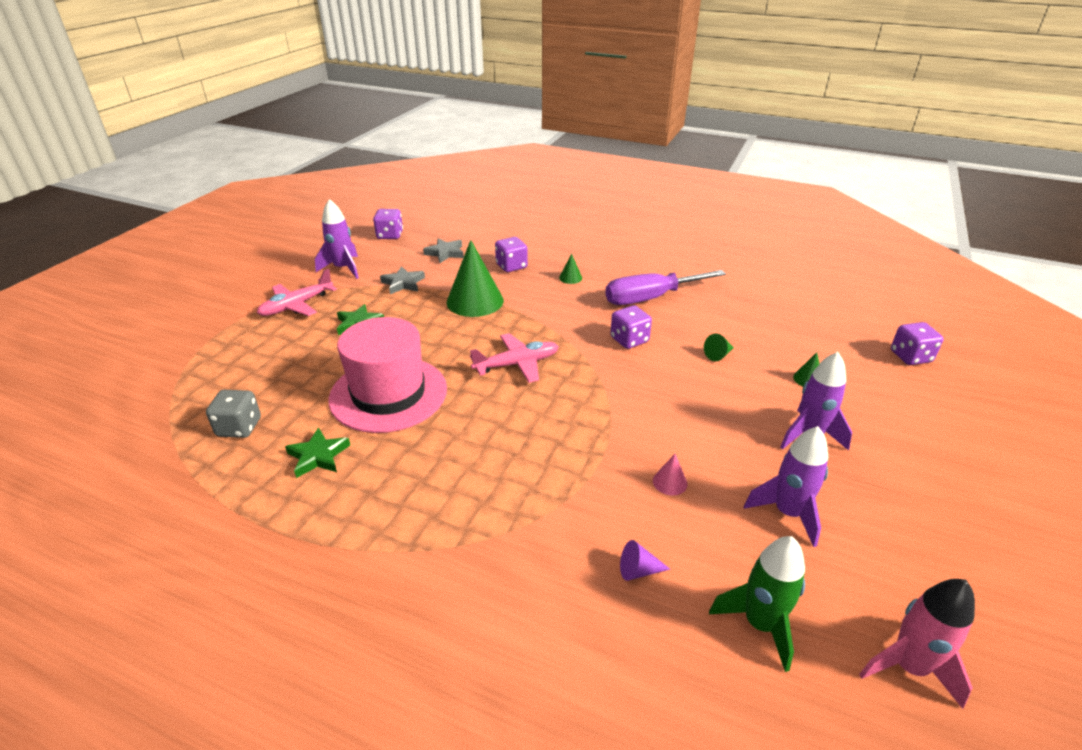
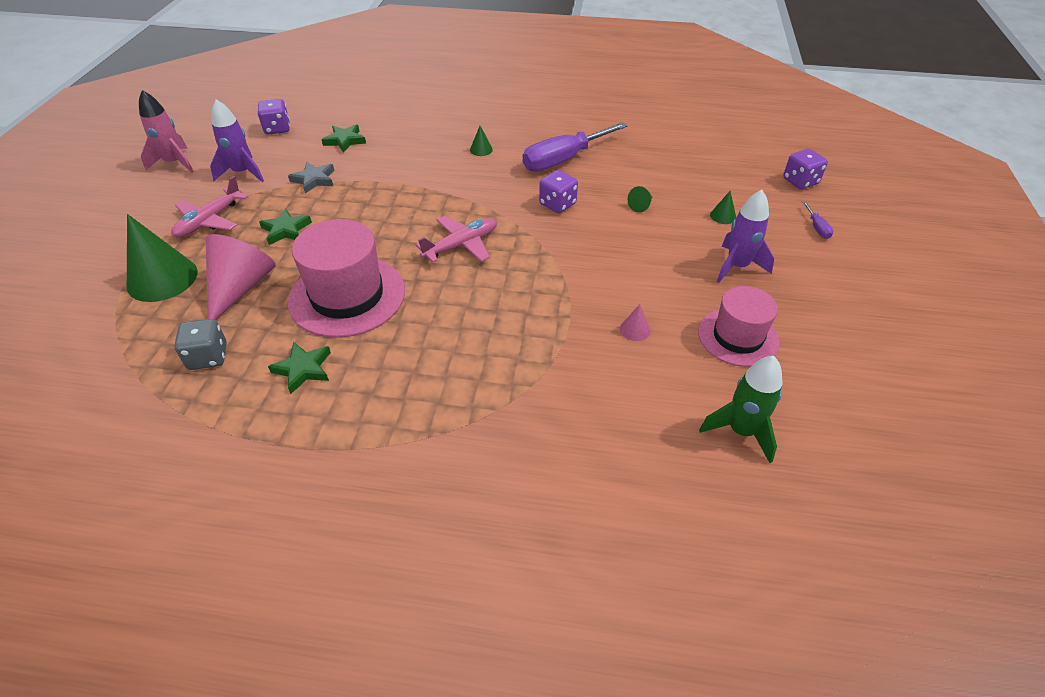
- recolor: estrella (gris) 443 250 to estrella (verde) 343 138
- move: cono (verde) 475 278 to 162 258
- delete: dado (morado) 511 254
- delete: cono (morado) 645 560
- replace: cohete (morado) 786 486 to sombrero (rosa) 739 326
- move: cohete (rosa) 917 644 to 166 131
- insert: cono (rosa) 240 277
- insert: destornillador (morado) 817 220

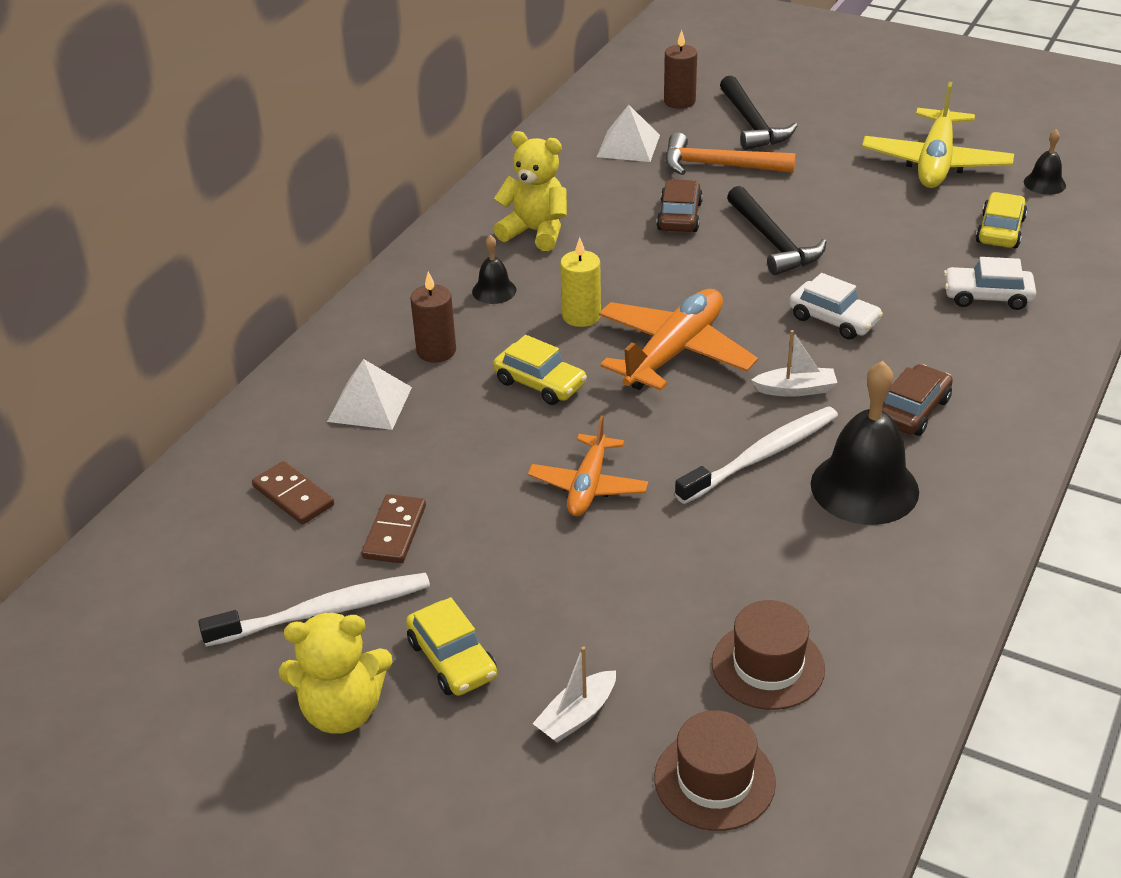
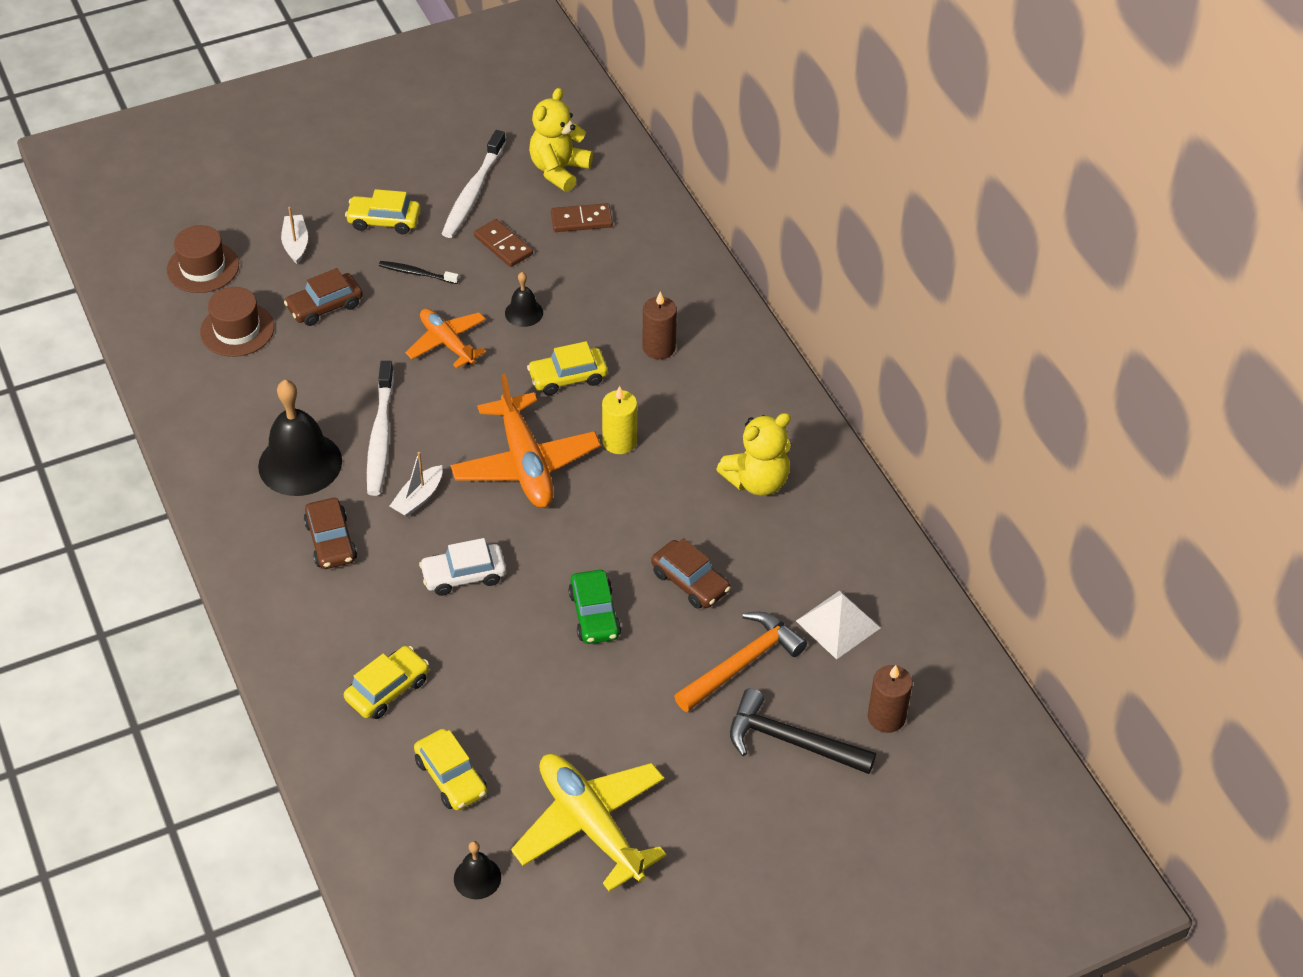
- move: osito (amarillo) 336 673 to 561 140
- delete: pirámide (blanco) 369 394
- move: campana (negro) 494 269 to 524 299
- replace: martillo (negro) 776 230 to coche (verde) 594 607
- recolor: coche (blanco) 990 283 to coche (amarillo) 386 682
- insert: coche (marrón) 323 297
- insert: cepillo de dientes (negro) 419 272

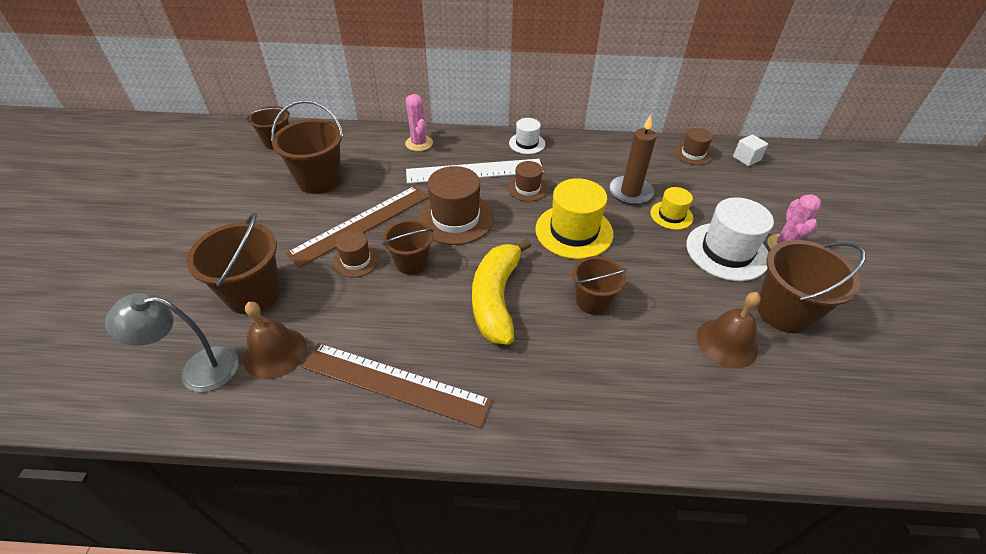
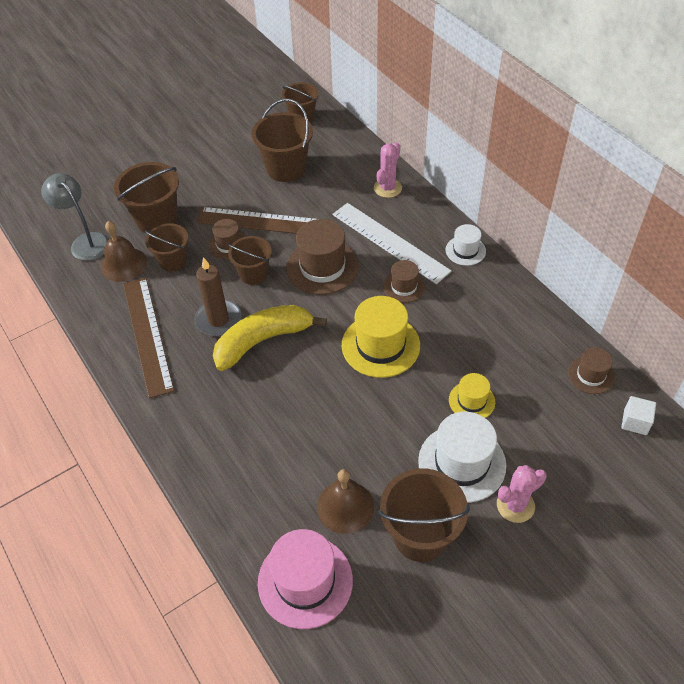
- move: balde (marrón) 599 285 to 166 247
- move: vela (marrón) 632 160 to 218 296
- insert: sombrero (rosa) 305 579

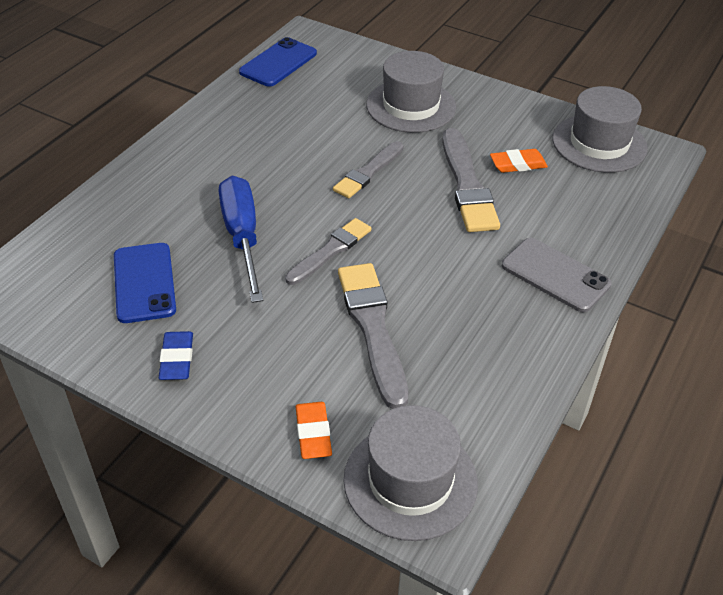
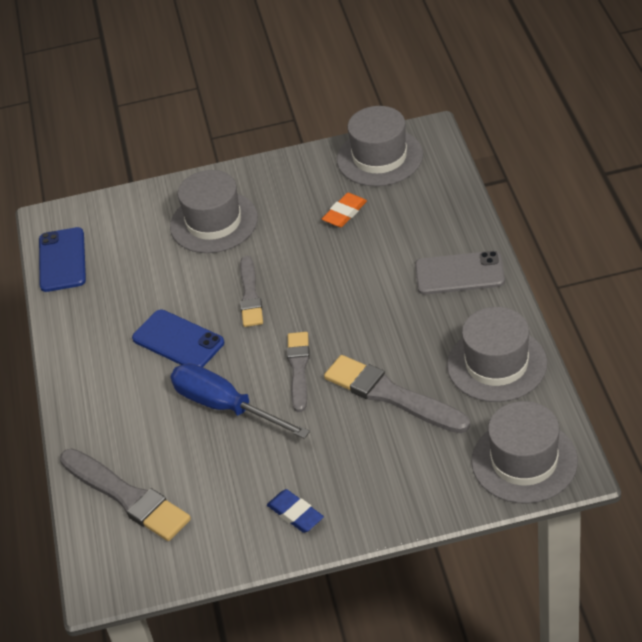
- move: móvil (azul) 145 283 to 178 338
- delete: goma de borrar (naranja) 313 430
- move: pincel (gris) 471 180 to 125 495
- insert: sombrero (gris) 497 354

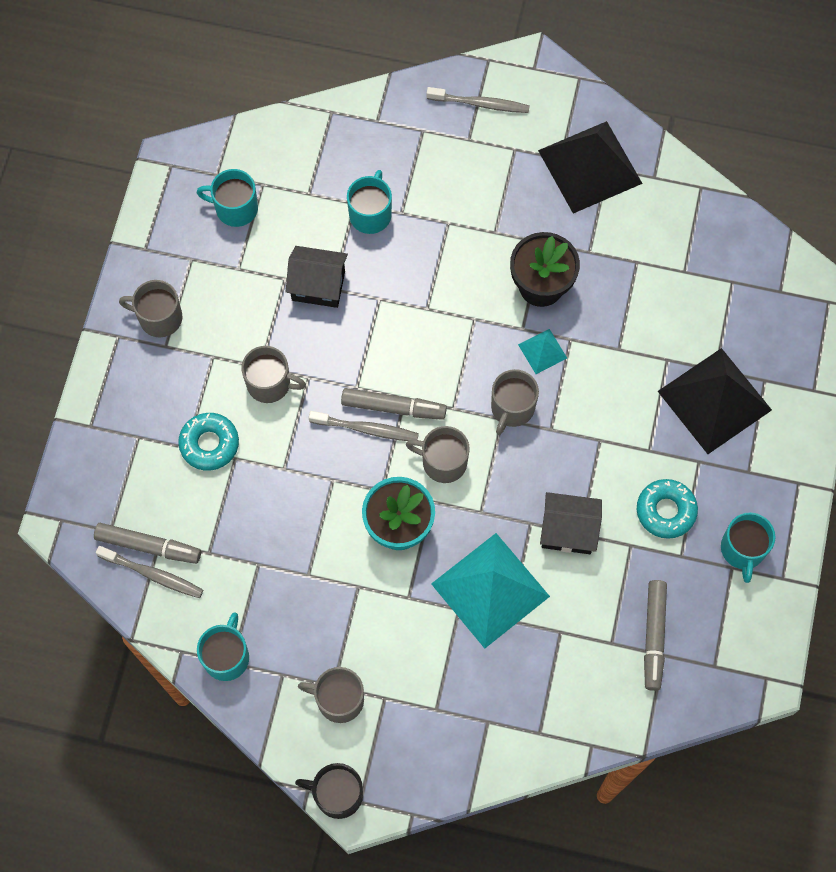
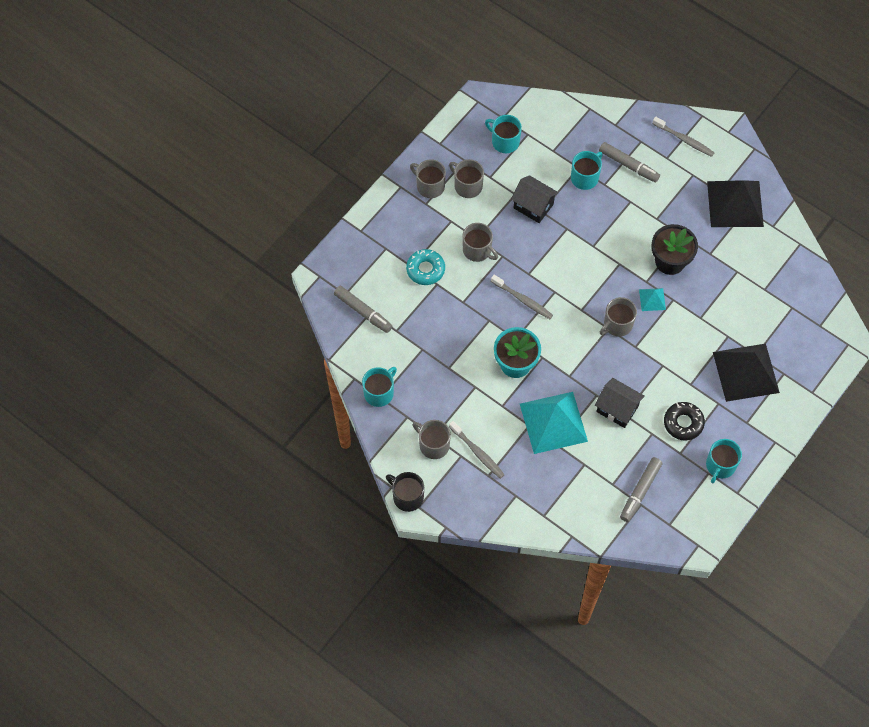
- move: cepillo de dientes (gris) 149 572 to 477 450
- move: rotulador (gris) 394 404 to 629 162
- move: taza (gris) 438 454 to 466 178
- recolor: rosquilla (turquesa) 667 509 to rosquilla (negro) 684 421

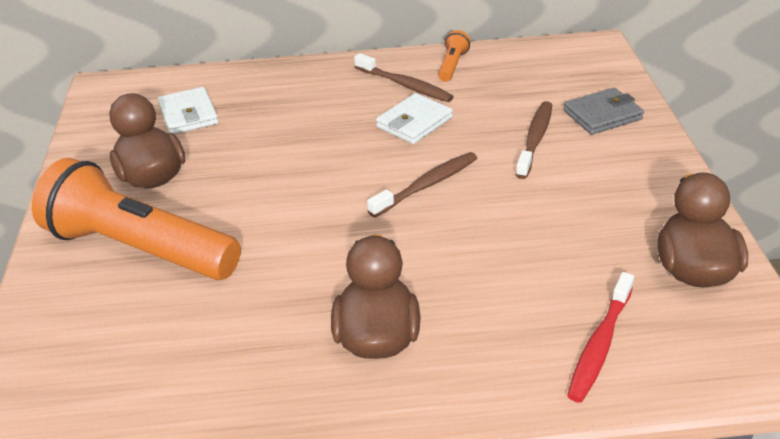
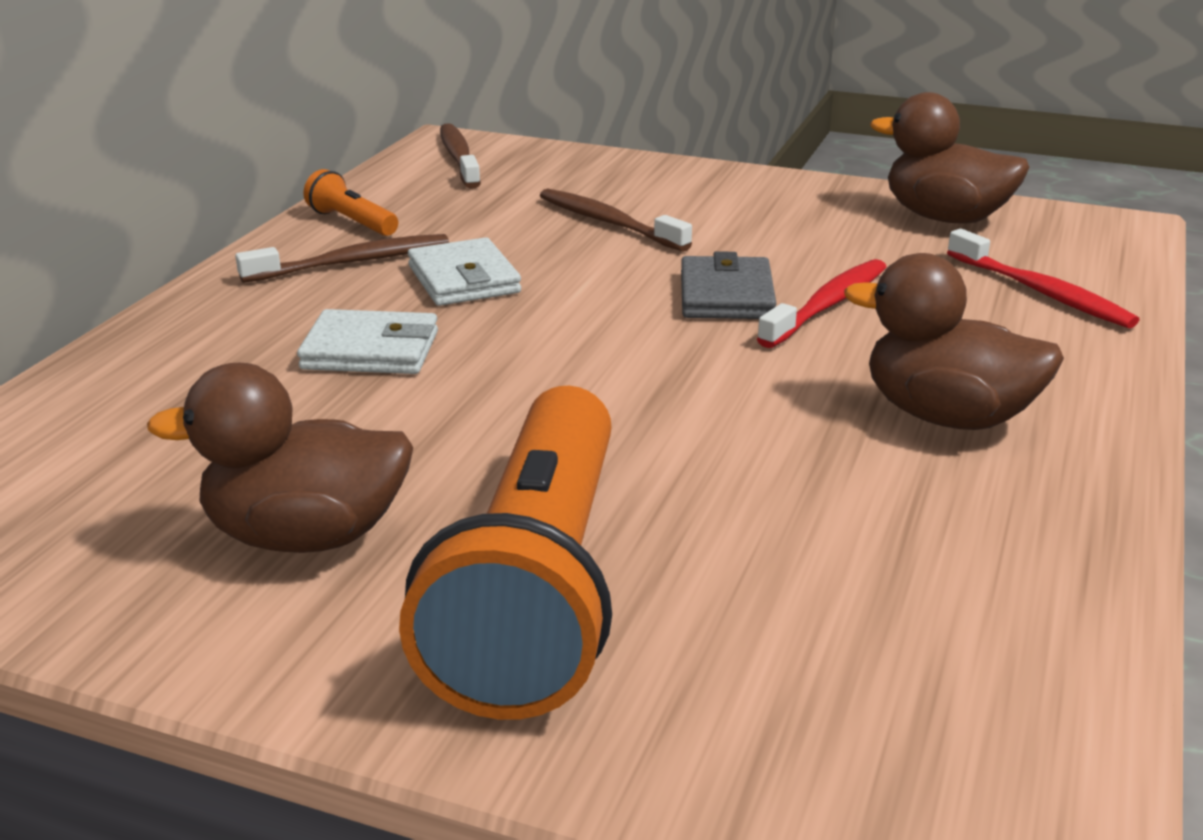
- rotate: lámpara de mano (naranja) 136 219 = 505 553 45 degrees counterclockwise
- move: cartera (blanco) 188 110 to 367 341
- move: cepillo de dientes (marrón) 422 184 to 460 156
- move: cartera (gris) 603 111 to 728 285
- insert: cepillo de dientes (rojo) 821 303

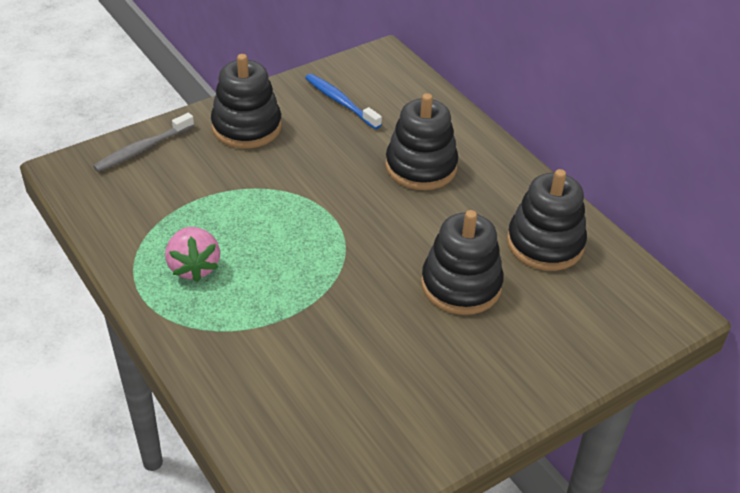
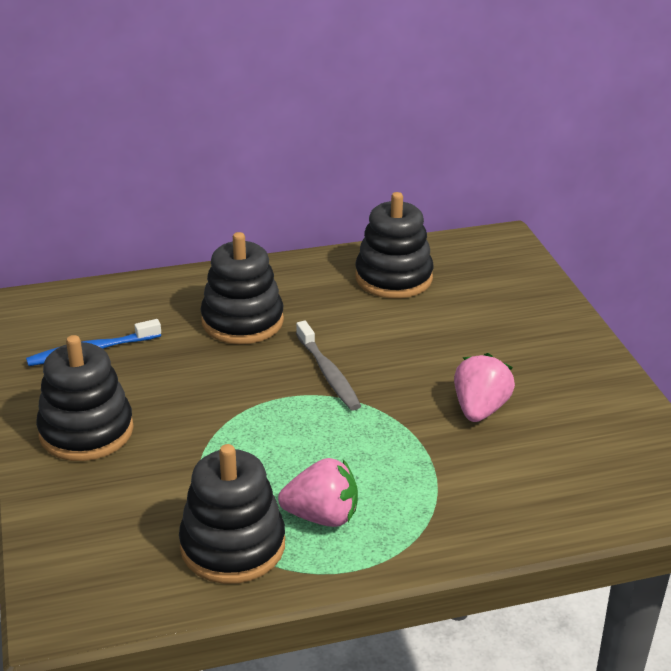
- move: cepillo de dientes (gris) 143 142 to 328 366
- move: juguete apilable (negro) 462 262 to 232 514
- insert: fresa (rosa) 484 387

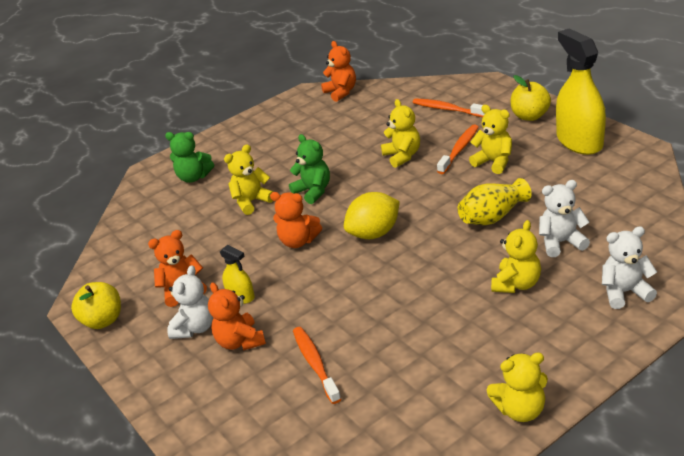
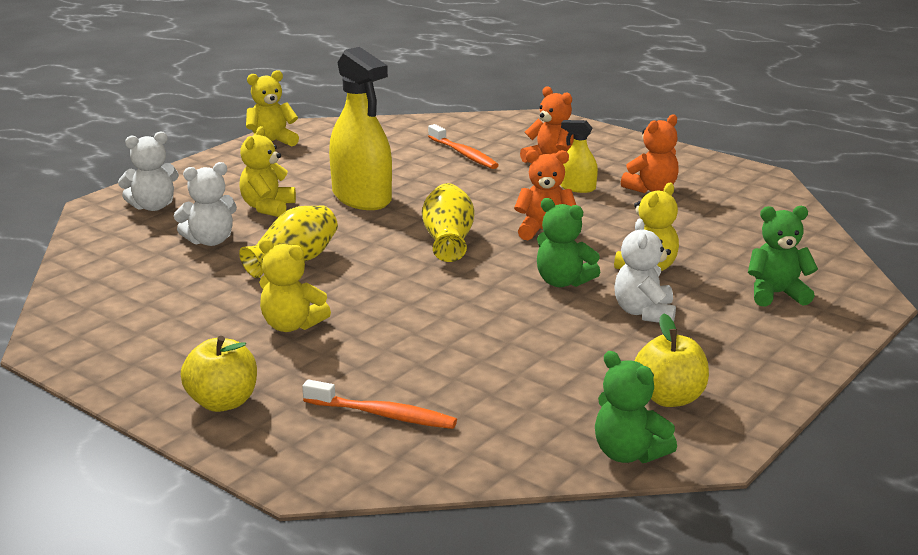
- move: manzana (amarillo) 96 305 to 672 360
- move: osito (blanco) 190 302 to 645 271
- recolor: osito (naranja) 338 71 to osito (verde) 636 407
- replace: limón (amarillo) 372 215 to florero (amarillo) 448 222
- delete: osito (amarillo) 400 133
- delete: cepillo de dientes (naranja) 458 149
- move: pulverizador (amarillo) 581 91 to 360 128

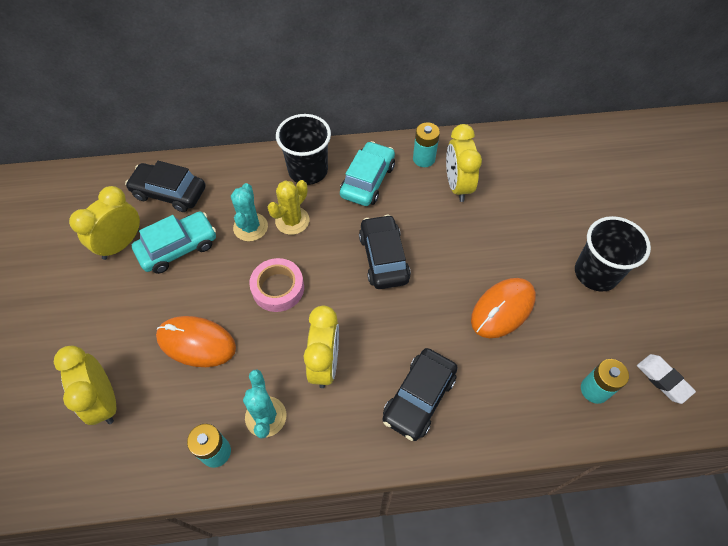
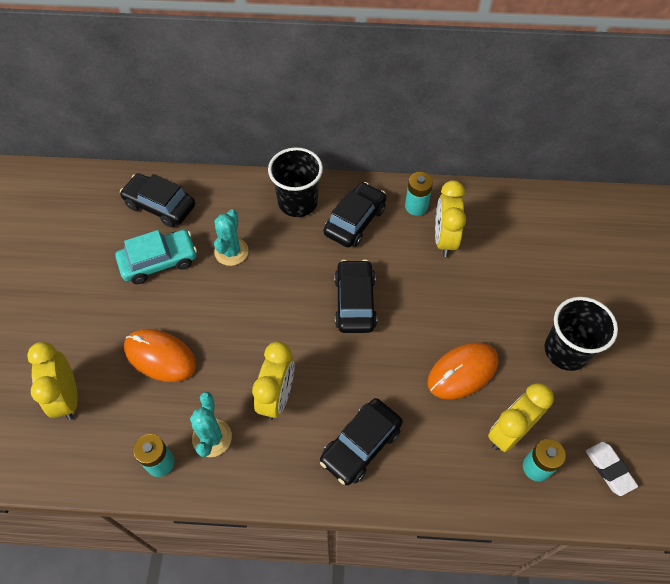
- move: despertador (amarillo) 104 223 to 521 417
- delete: cinta adhesiva (rosa) 276 285
- delete: cactus (amarillo) 289 207
- recolor: coche (turquesa) 367 173 to coche (negro) 355 215

